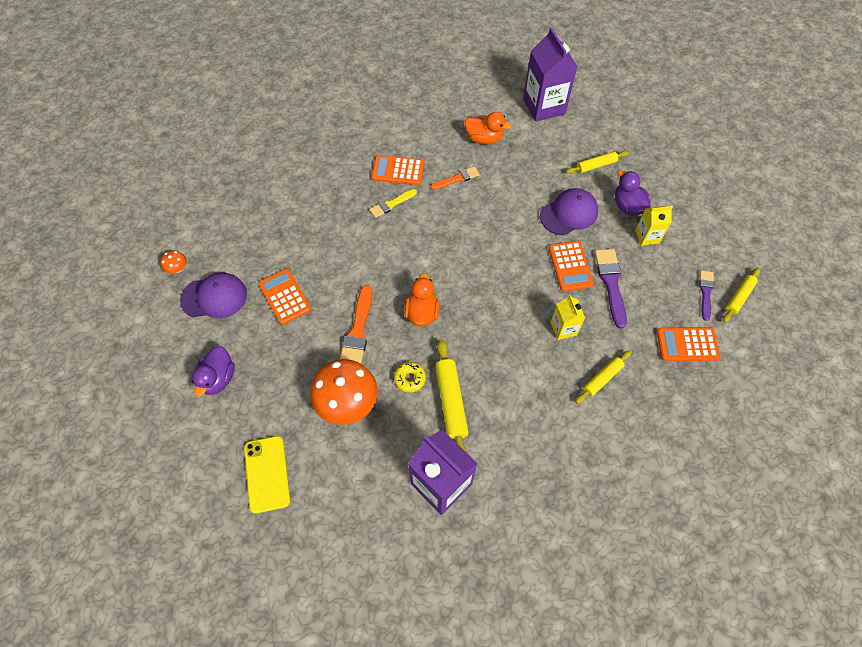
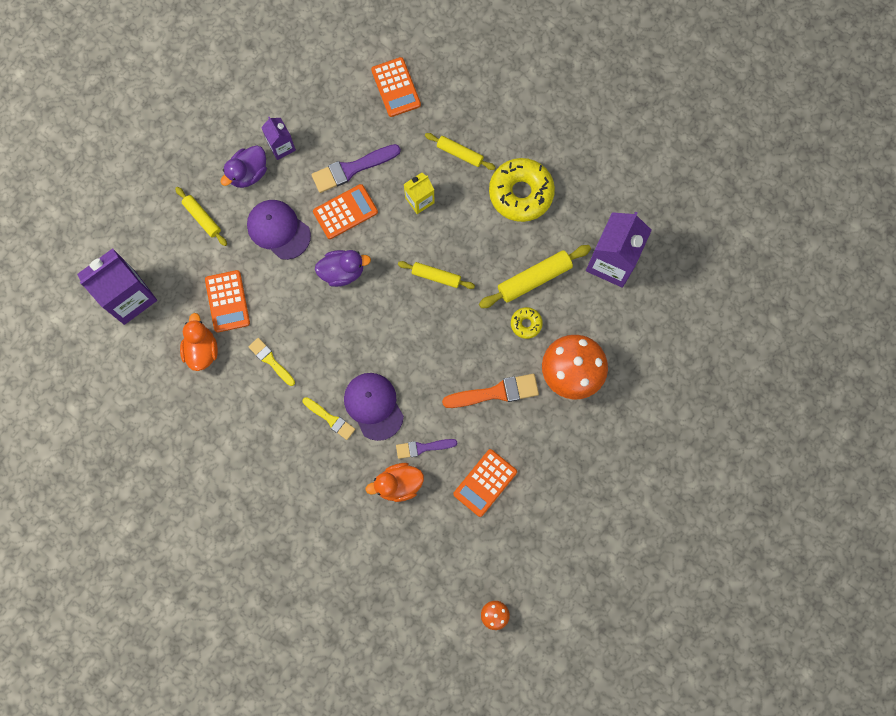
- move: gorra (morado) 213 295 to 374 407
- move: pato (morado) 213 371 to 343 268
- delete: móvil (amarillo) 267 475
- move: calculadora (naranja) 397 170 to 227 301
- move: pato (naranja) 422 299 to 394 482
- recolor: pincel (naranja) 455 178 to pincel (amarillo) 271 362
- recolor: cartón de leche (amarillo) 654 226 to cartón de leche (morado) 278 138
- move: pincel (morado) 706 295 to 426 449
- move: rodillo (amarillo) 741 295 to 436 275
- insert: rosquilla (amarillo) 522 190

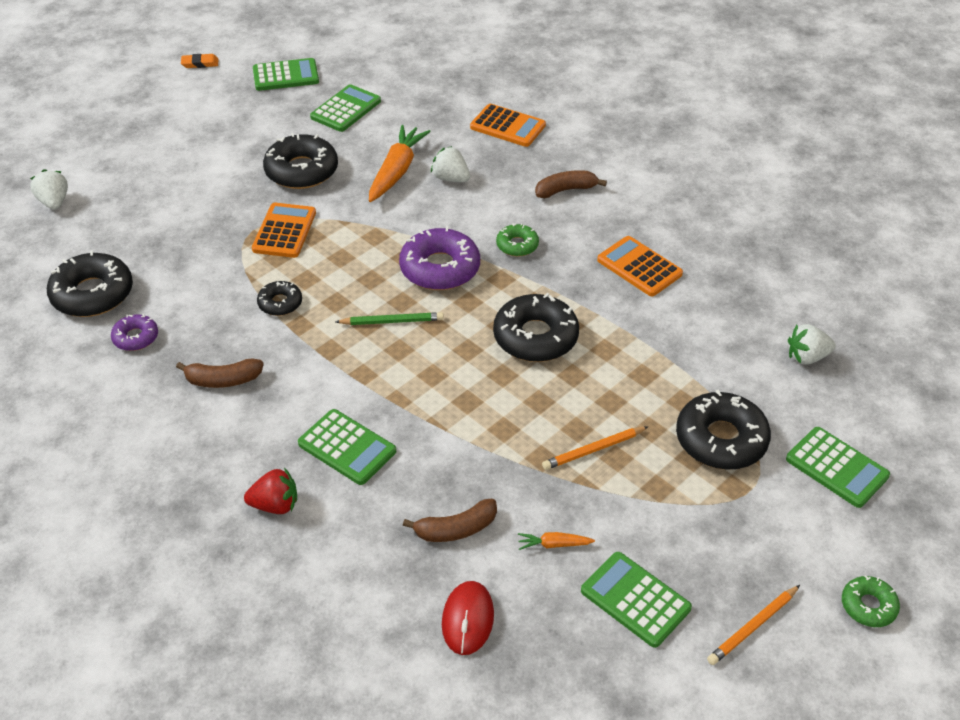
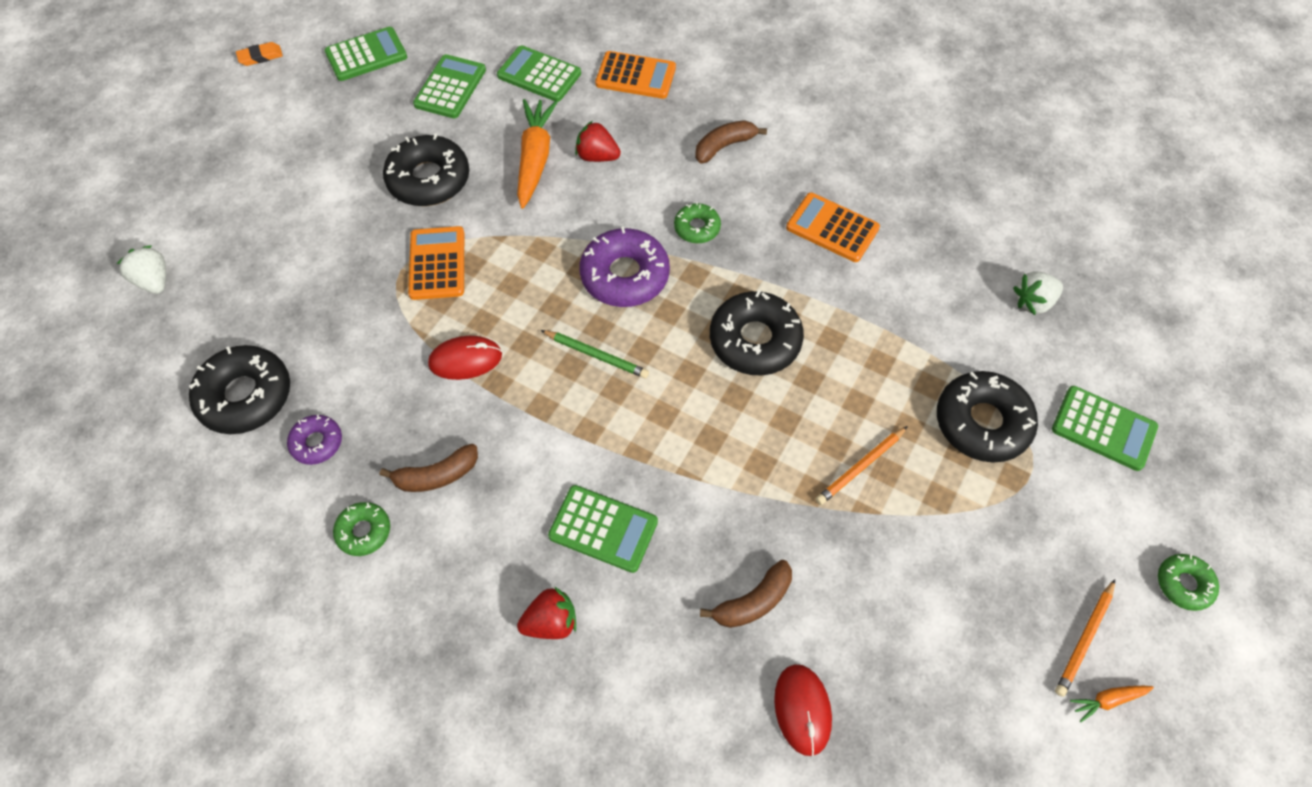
- replace: rosquilla (negro) 279 298 to ratón (rojo) 465 358
- rotate: lápiz (verde) 390 318 = 595 354 45 degrees clockwise
- recolor: fresa (blanco) 450 164 to fresa (rojo) 598 141
- move: zanahoria (naranja) 556 541 to 1112 704
- move: calculadora (verde) 636 600 to 539 73
- insert: rosquilla (verde) 361 529

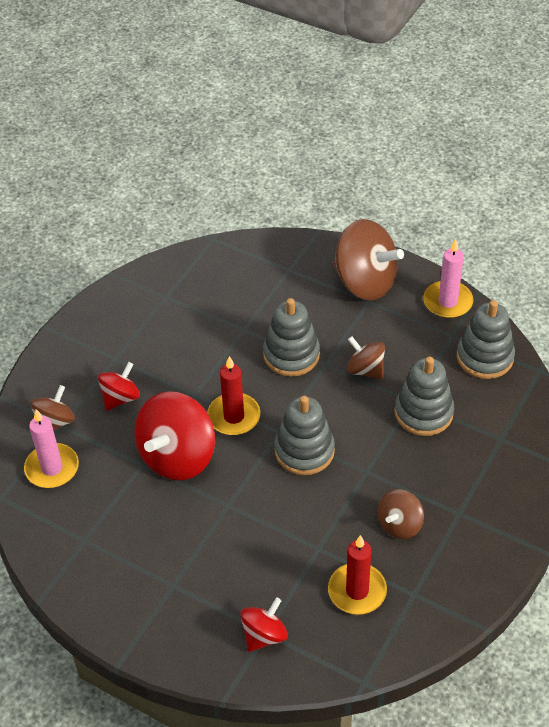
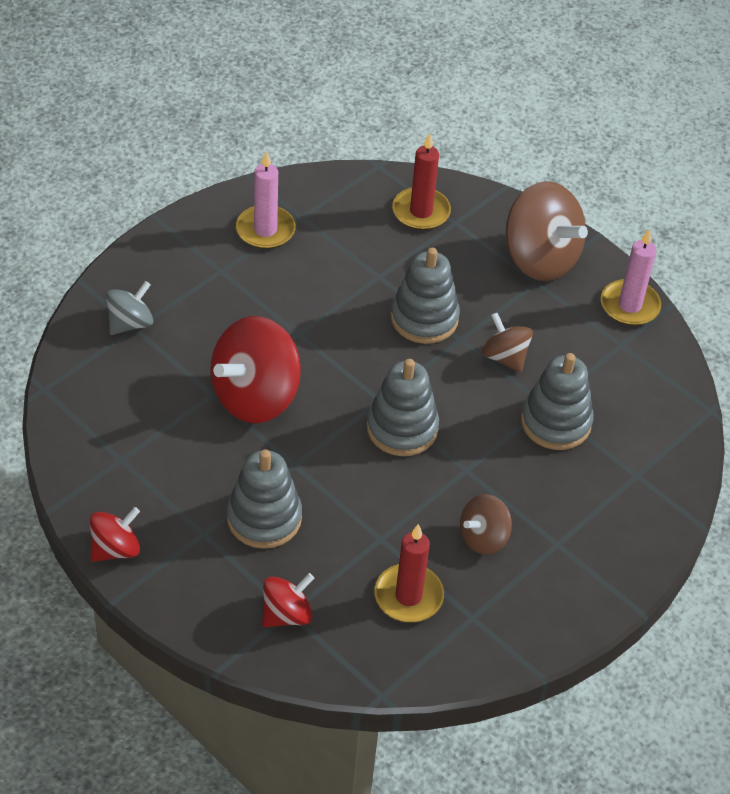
- move: vela (rosa) 51 448 to 265 200
- recolor: peonza (marrón) 52 408 to peonza (gris) 129 308
- move: peonza (rojo) 119 386 to 115 534
- move: vela (rojo) 233 395 to 421 181
- move: juguete apilable (gris) 486 339 to 264 499

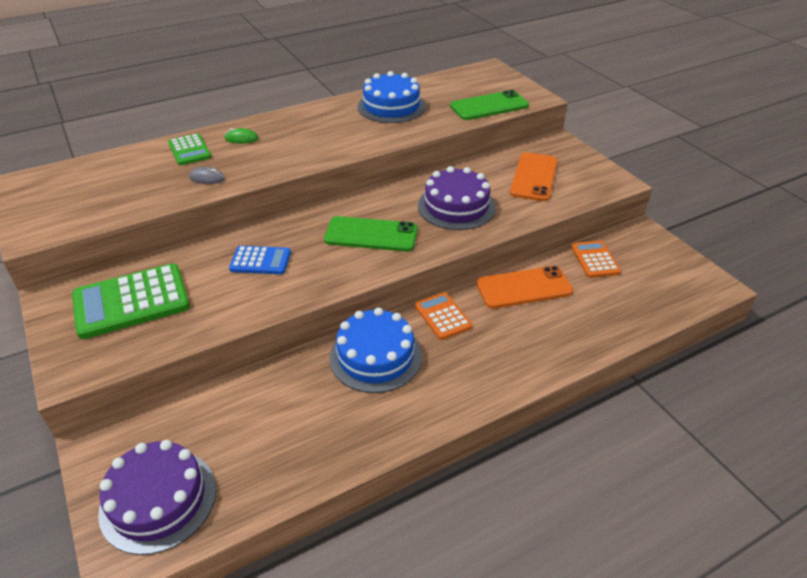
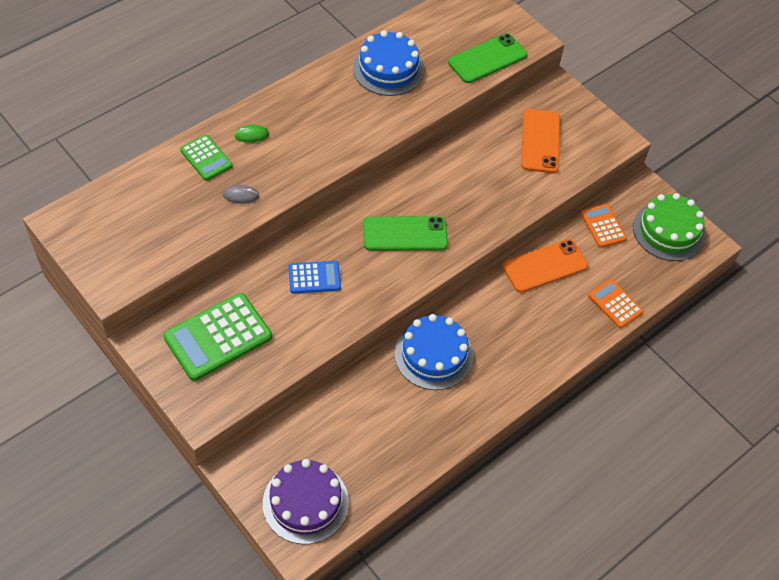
- move: calculadora (naranja) 443 316 to 615 303
- delete: tarta (morado) 457 198
- insert: tarta (verde) 669 227

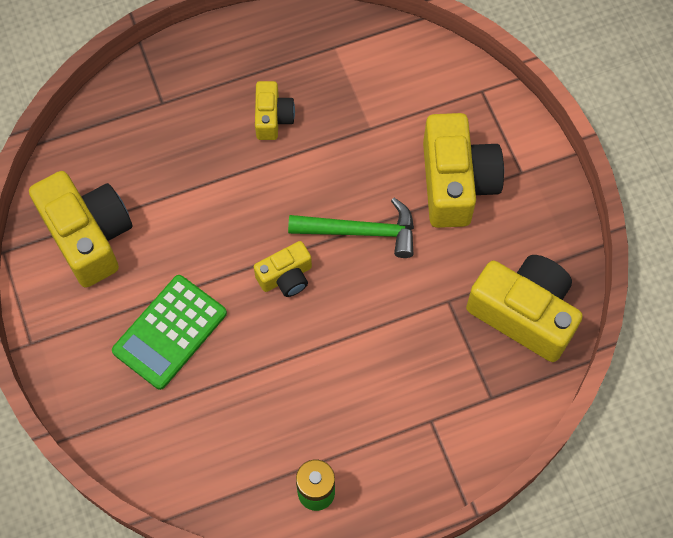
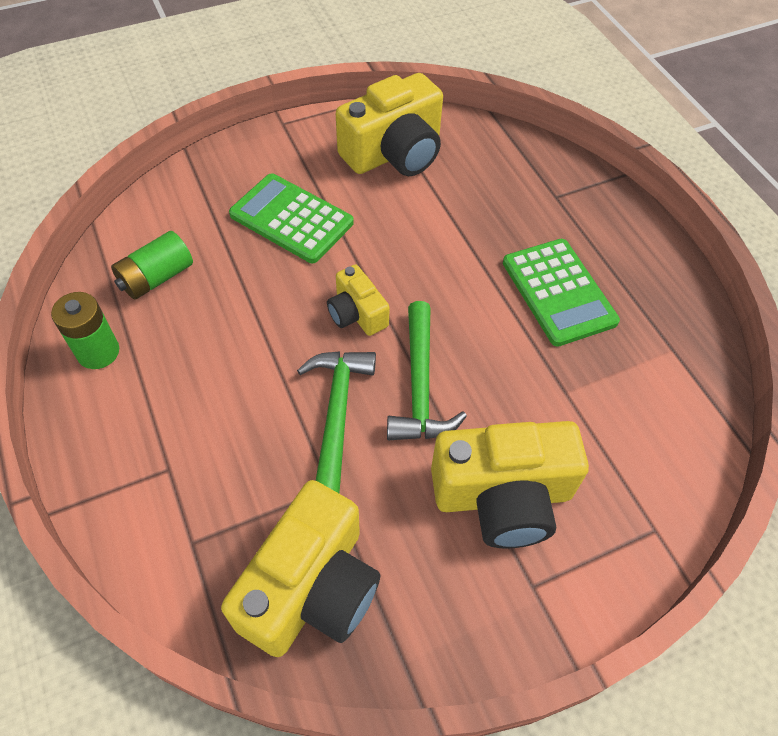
- replace: cámara (amarillo) 275 110 to calculadora (verde) 561 293
- insert: pila (verde) 152 265
- insert: martillo (verde) 336 422

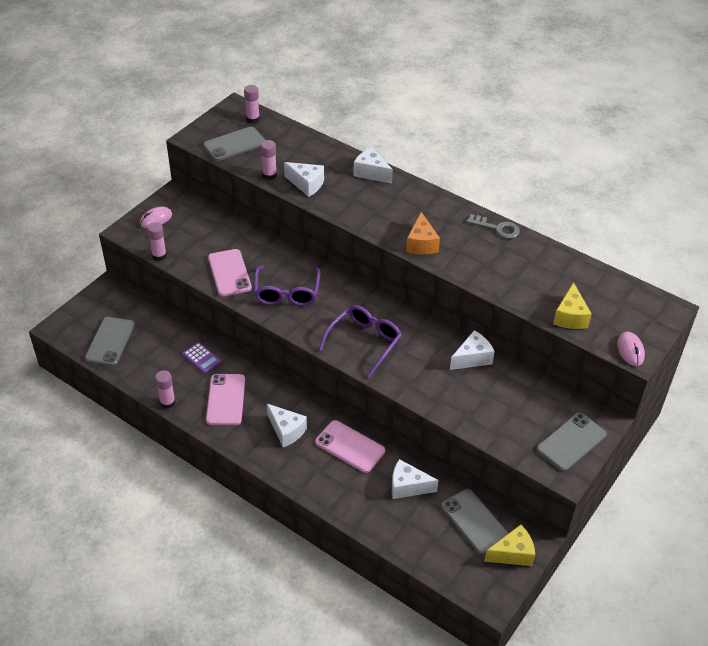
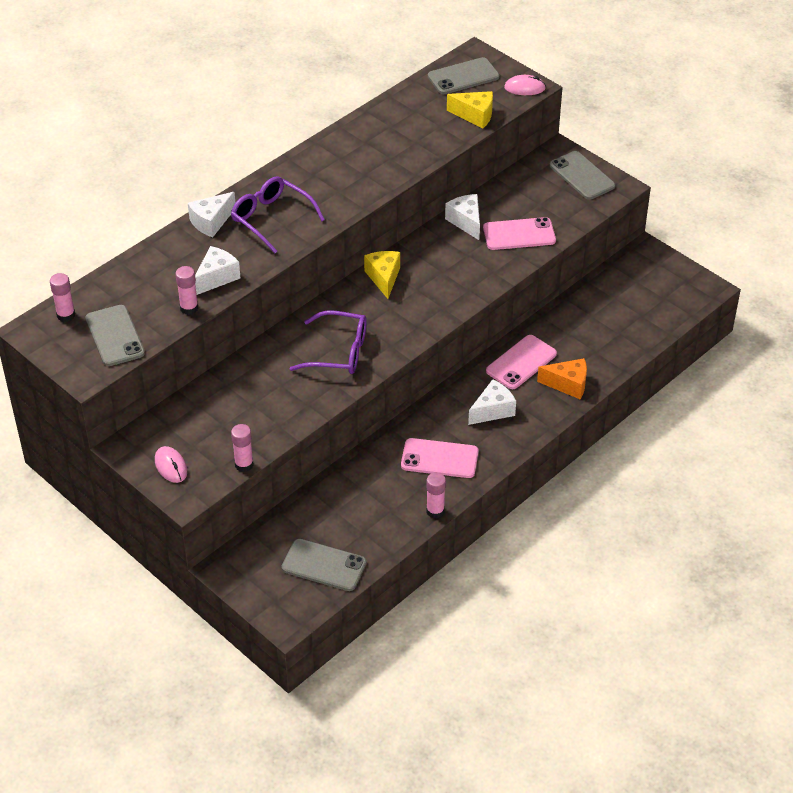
- delete: calculadora (morado) 201 358
- move: móvil (rosa) 230 272 to 519 233
- move: gafas (morado) 360 341 to 278 214
- delete: queso (blanco) 415 479
- move: queso (naranja) 423 233 to 562 378
- move: móvil (gris) 475 521 to 464 75
- delete: llave (gris) 493 226
- move: queso (amarillo) 509 545 to 382 275

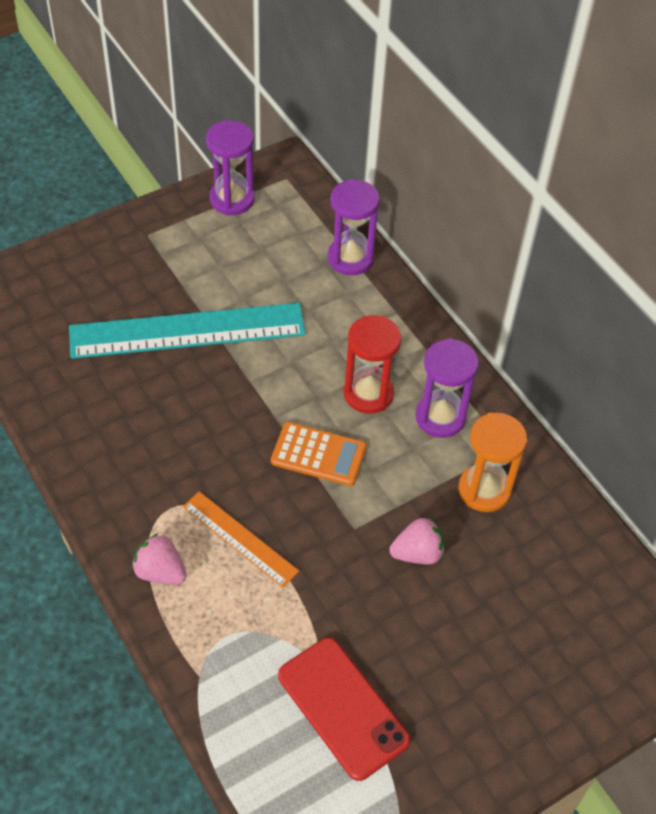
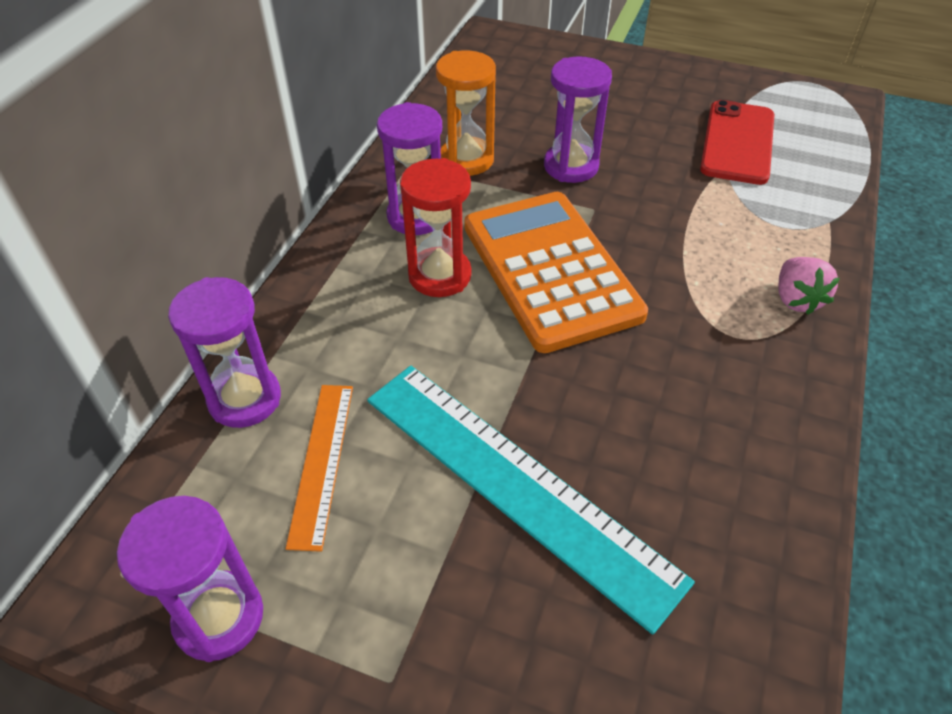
- move: regla (naranja) 241 539 to 319 468
- resize: calculadora (naranja) 319 454 = 556 272 x1.87
- replace: fresa (rosa) 417 540 to reloj de arena (morado) 578 119

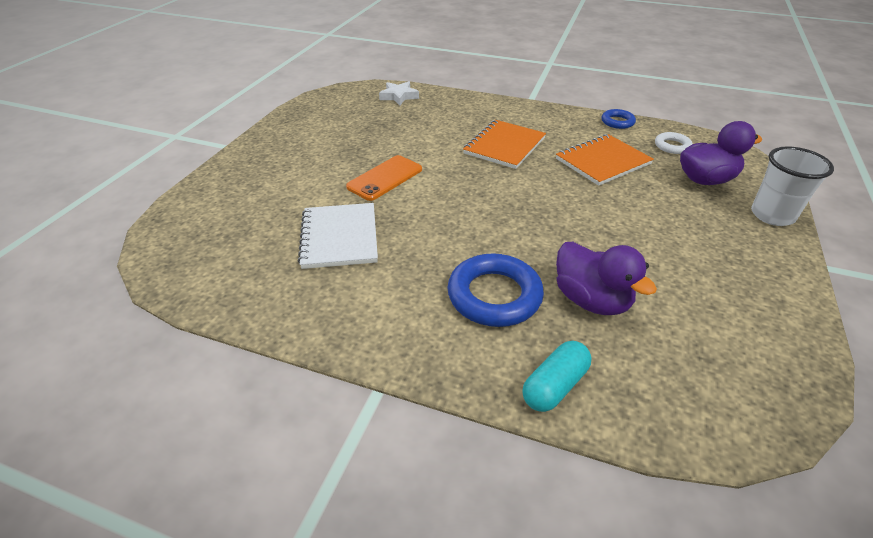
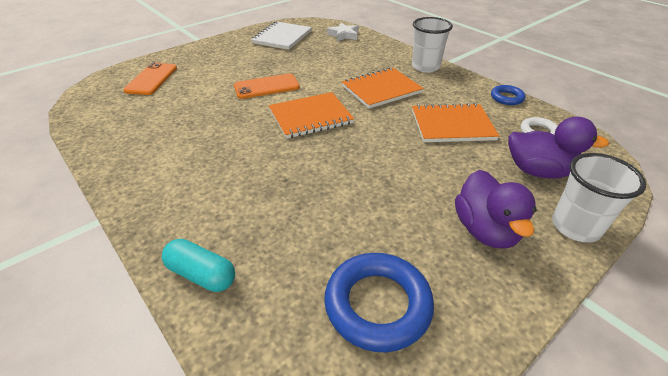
- move: cuaderno (blanco) 338 236 to 281 35
- move: anillo (azul) 495 290 to 379 302
- rotate: cápsula (turquesa) 557 376 = 198 265 45 degrees clockwise
- move: pato (morado) 606 278 to 496 209
- insert: móvil (naranja) 150 78
- insert: cuaderno (naranja) 311 115
- insert: vaso (blanco) 432 45

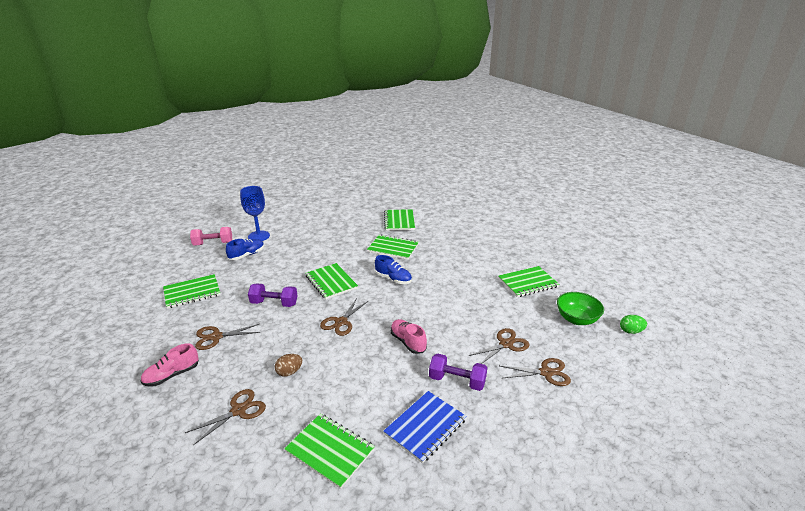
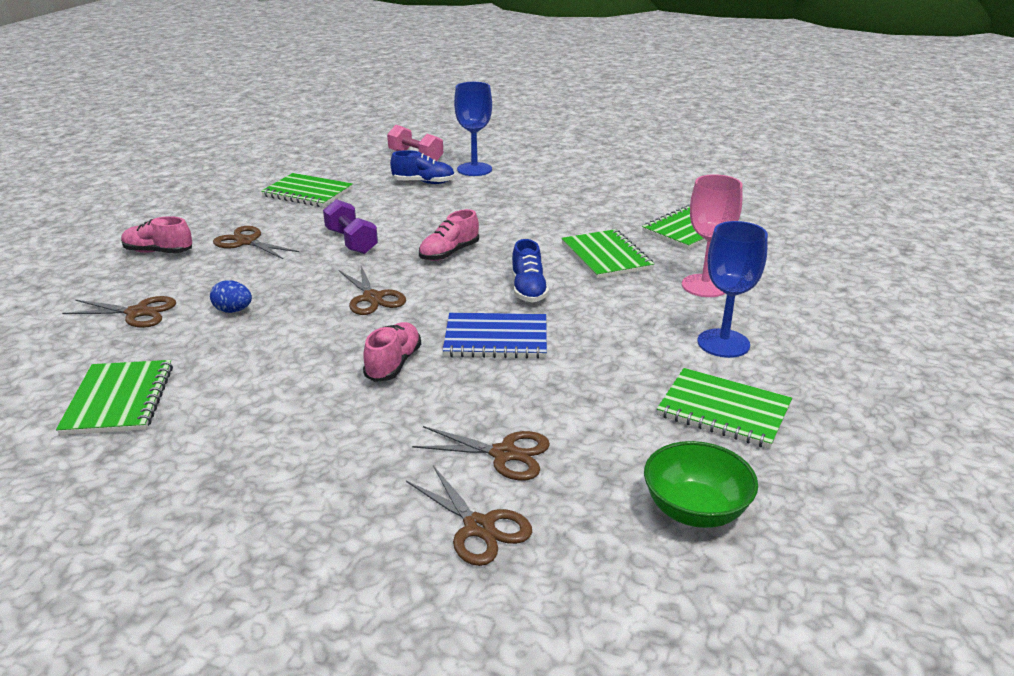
- recolor: huevo (marrón) 288 365 to huevo (azul) 231 296
- replace: cuaderno (verde) 331 281 to zapato (rosa) 449 235
- rotate: tijeras (marrón) 344 317 = 372 290 105 degrees counterclockwise
- move: cuaderno (azul) 425 427 to 495 336
- delete: mancuerna (morado) 458 372
- delete: huevo (verde) 633 324
- insert: copa (rosa) 712 235
- insert: copa (azul) 732 289

